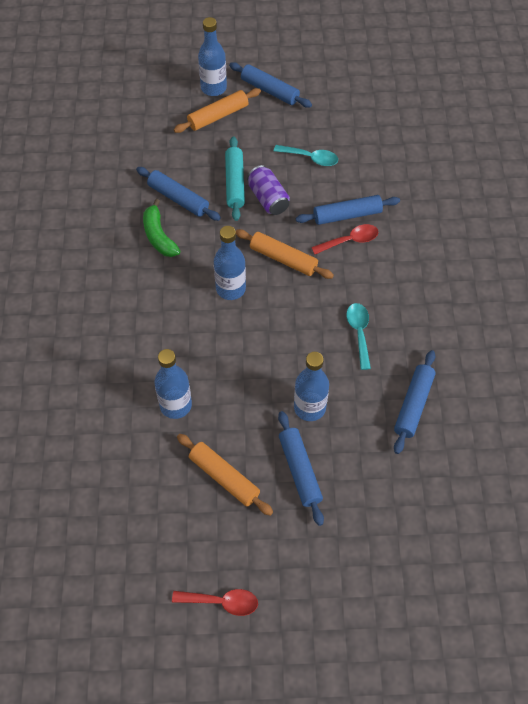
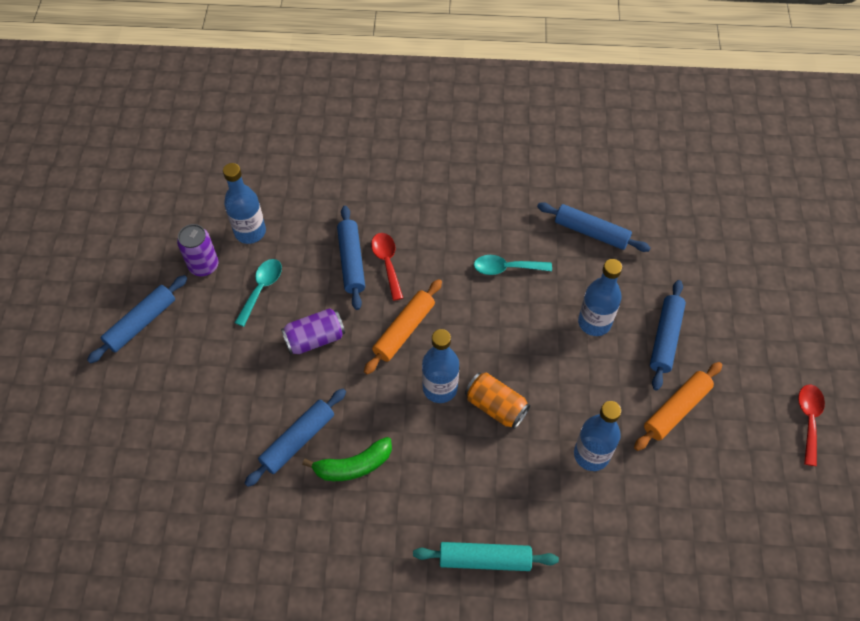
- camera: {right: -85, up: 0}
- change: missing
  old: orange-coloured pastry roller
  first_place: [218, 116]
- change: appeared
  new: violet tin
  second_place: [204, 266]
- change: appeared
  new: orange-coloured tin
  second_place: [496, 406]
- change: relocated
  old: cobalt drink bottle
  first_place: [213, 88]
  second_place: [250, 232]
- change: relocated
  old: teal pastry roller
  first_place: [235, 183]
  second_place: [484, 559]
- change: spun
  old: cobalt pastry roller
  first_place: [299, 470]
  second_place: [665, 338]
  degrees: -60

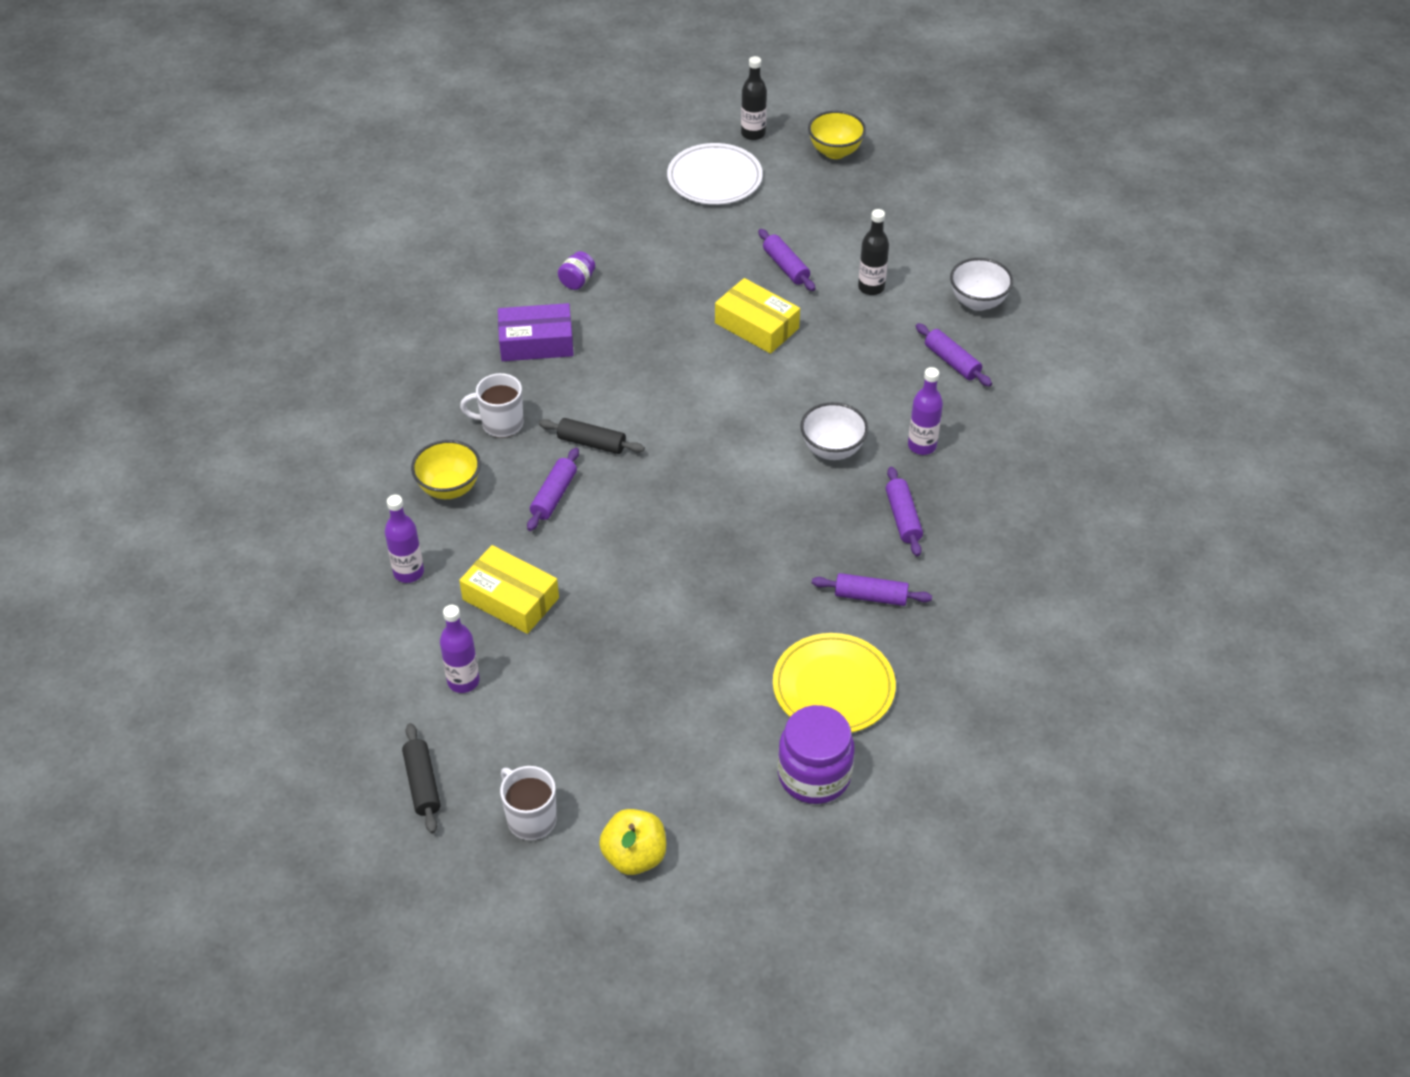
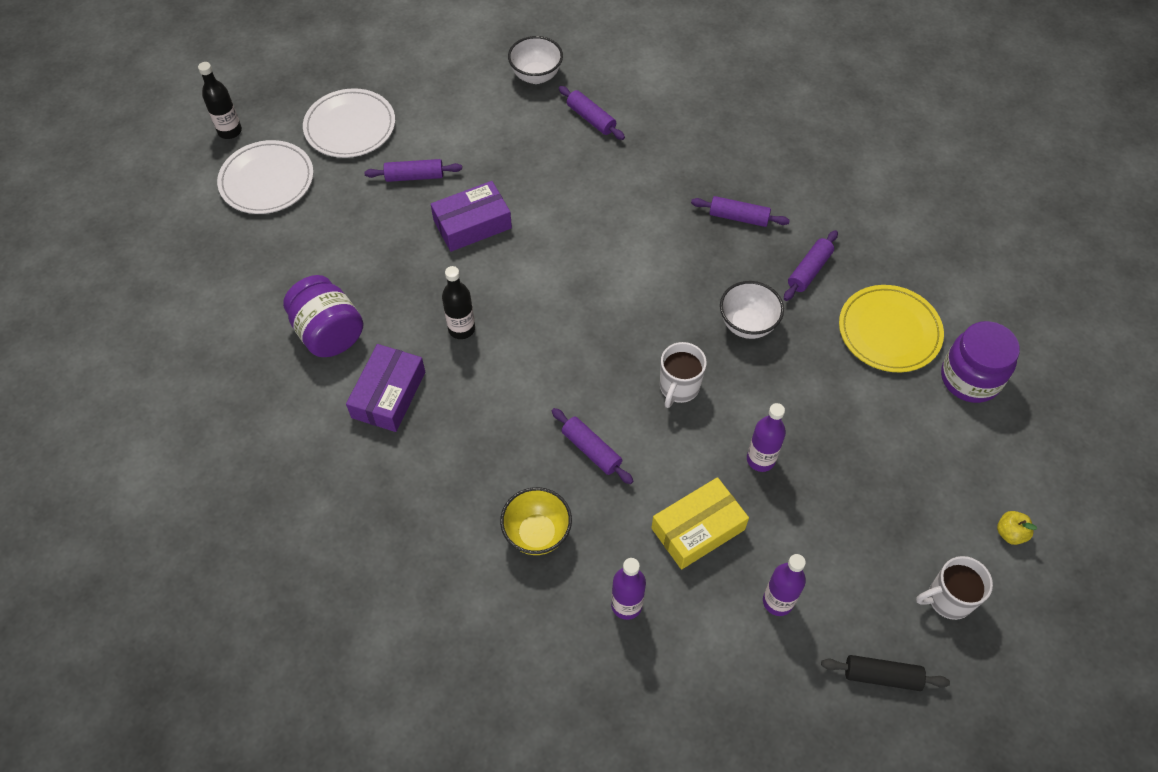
- camera: {right: -65, up: 10}
- change: missing
  old: ebony pastry roller
  first_place: [591, 443]
- change: missing
  old: golden serving bowl
  first_place: [835, 152]
- change: appeared
  new: snow-white plate
  second_place: [350, 126]
- change: relocated
  old: snow-white coffee mug
  first_place: [501, 424]
  second_place: [678, 387]
- change: relocated
  old: snow-white serving bowl
  first_place: [832, 450]
  second_place: [747, 324]
- change: relocated
  old: ebony drink bottle
  first_place: [871, 287]
  second_place: [461, 329]
- change: relocated
  old: violet drink bottle
  first_place: [922, 446]
  second_place: [760, 459]
- change: colour
  old: golden parcel
  new: violet parcel
  first_place: [756, 325]
  second_place: [472, 224]
- change: spun
  old: violet pastry roller
  first_place: [952, 361]
  second_place: [591, 118]
  degrees: 60
- change: size
  old: violet jar
  first_place: [577, 281]
  second_place: [329, 333]
  factor: 2.02
- change: size
  old: golden apple
  first_place: [634, 856]
  second_place: [1010, 533]
  factor: 0.58

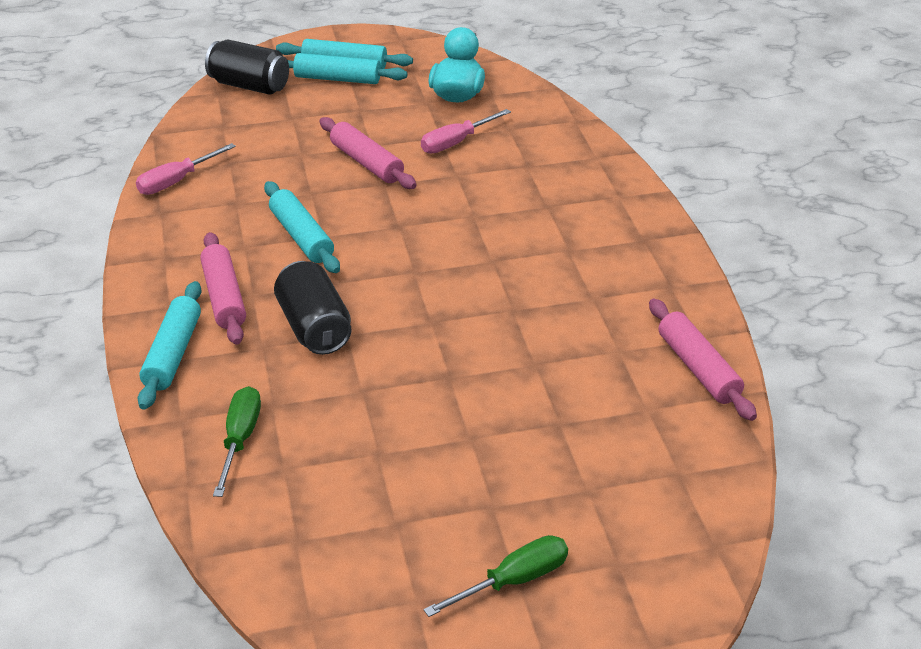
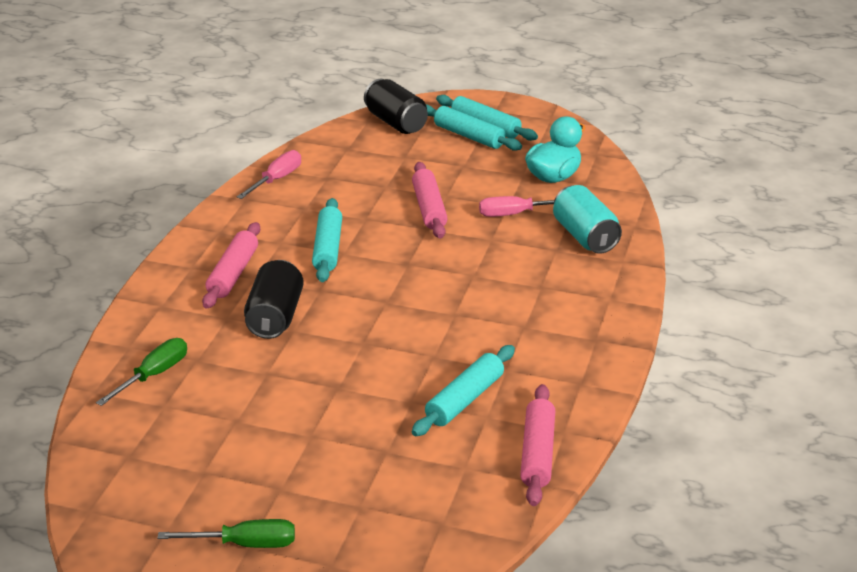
- camera: {right: 30, up: -5}
- change: appeared
  new: teal tin
  second_place: [585, 237]
- change: relocated
  old: teal pastry roller
  first_place: [173, 354]
  second_place: [464, 400]
- change: spun
  old: pink screwdriver
  first_place: [176, 181]
  second_place: [276, 179]
  degrees: 135

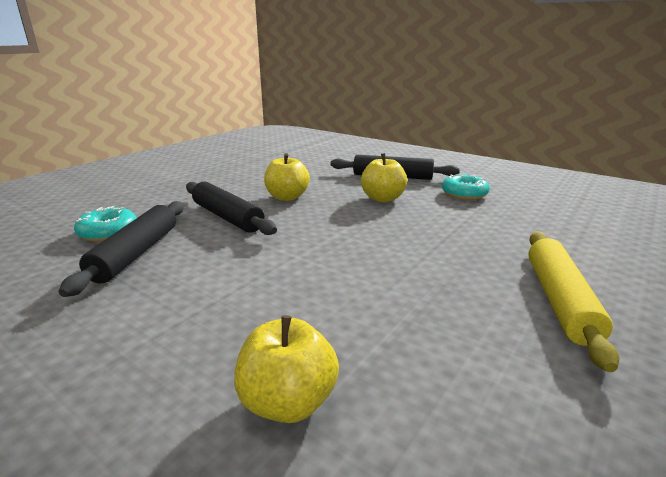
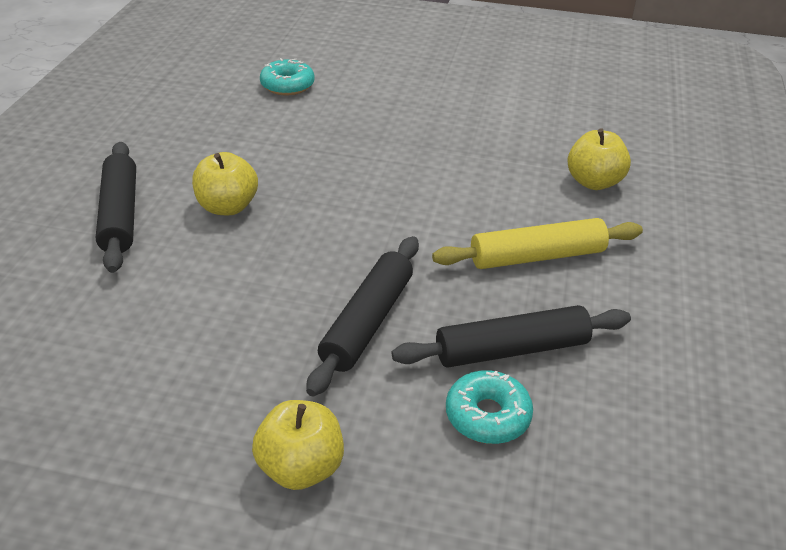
- camera: {right: -115, up: 15}
- change: relocated
  old: golden apple
  first_place: [287, 197]
  second_place: [301, 468]
- change: relocated
  old: teal doughnut
  first_place: [464, 194]
  second_place: [287, 85]
- change: relocated
  old: golden pastry roller
  first_place: [559, 300]
  second_place: [537, 256]

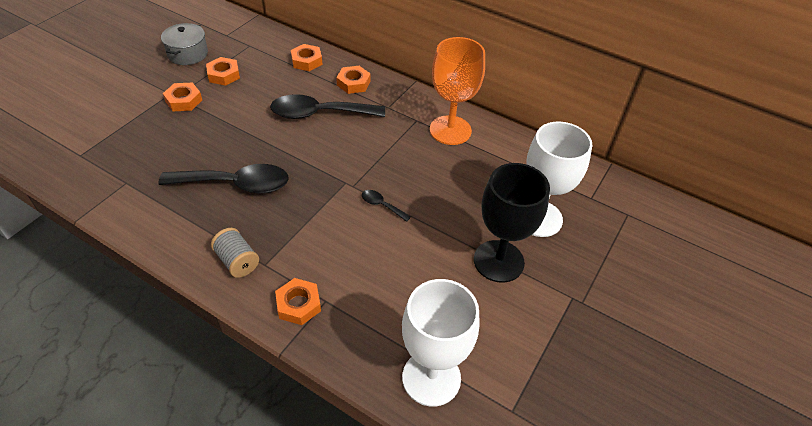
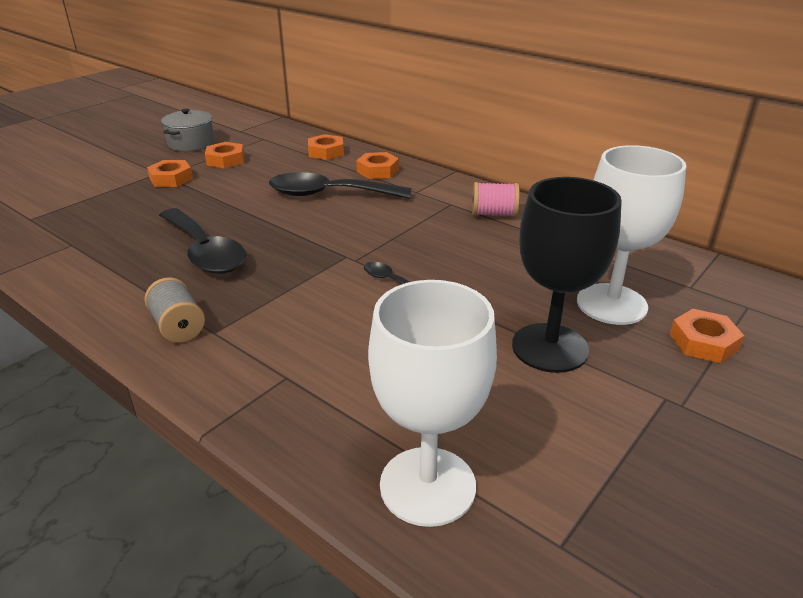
- camera: {right: 10, up: -15}
- change: relocated
  old: orange-coloured hexagon nut
  first_place: [298, 304]
  second_place: [703, 342]
- change: exchanged
  old: orange-coloured chalice
  new: pink bobbin
  first_place: [450, 130]
  second_place: [493, 214]
- change: spun
  old: ebony tablespoon
  first_place: [236, 184]
  second_place: [205, 252]
  degrees: 45

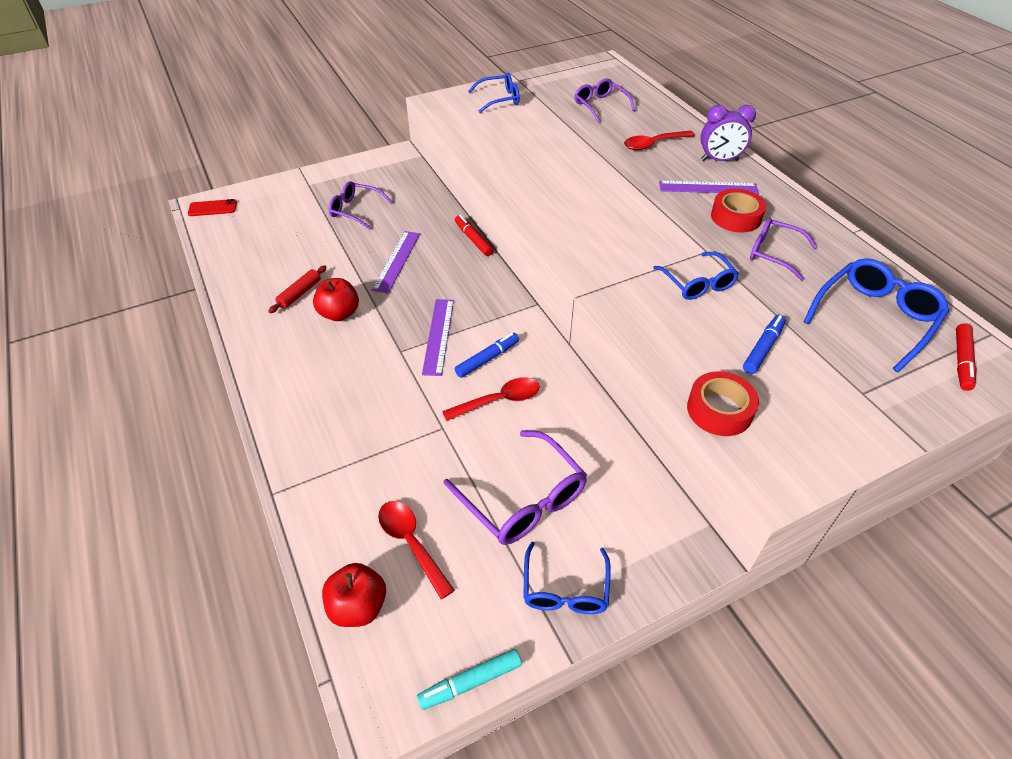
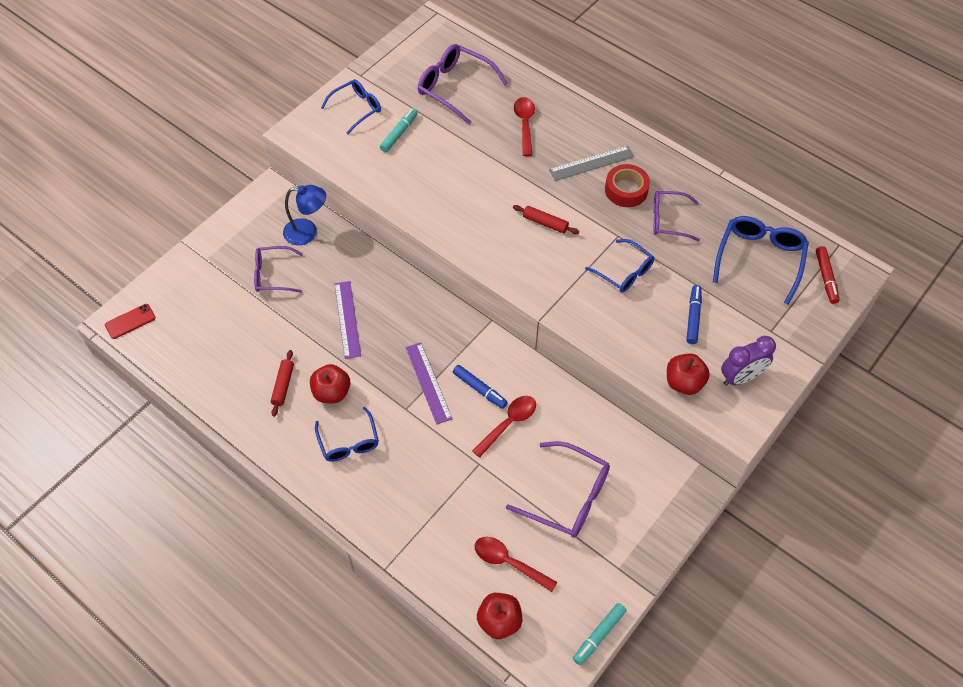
- camera: {right: -25, up: 10}
- change: missing
  old: scarlet marker
  first_place: [473, 239]
- change: appeared
  new: cobalt reading lamp
  second_place: [307, 232]
- change: appeared
  new: teal marker
  second_place: [399, 133]
- change: appeared
  new: scarlet pastry roller
  second_place: [545, 223]
- change: relocated
  old: cobalt eyeglasses
  first_place: [565, 589]
  second_place: [349, 442]
- change: relocated
  old: violet bedside clock
  first_place: [719, 160]
  second_place: [740, 377]
- change: exchanged
  old: scarlet sticky tape
  new: scarlet apple
  first_place: [719, 410]
  second_place: [684, 383]
- change: colour
  old: violet ruler
  new: grey ruler
  first_place: [708, 187]
  second_place: [591, 163]
- change: spun
  old: cobalt marker
  first_place: [487, 359]
  second_place: [479, 389]
  degrees: 105
- change: spun
  old: scarlet tablespoon
  first_place: [653, 144]
  second_place: [524, 124]
  degrees: 135
- change: size
  old: violet eyeglasses
  first_place: [600, 105]
  second_place: [455, 87]
  factor: 1.51

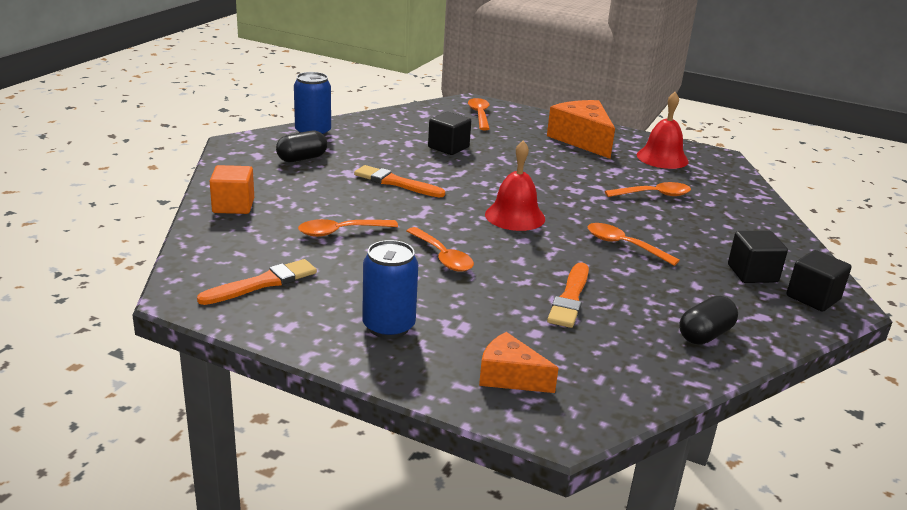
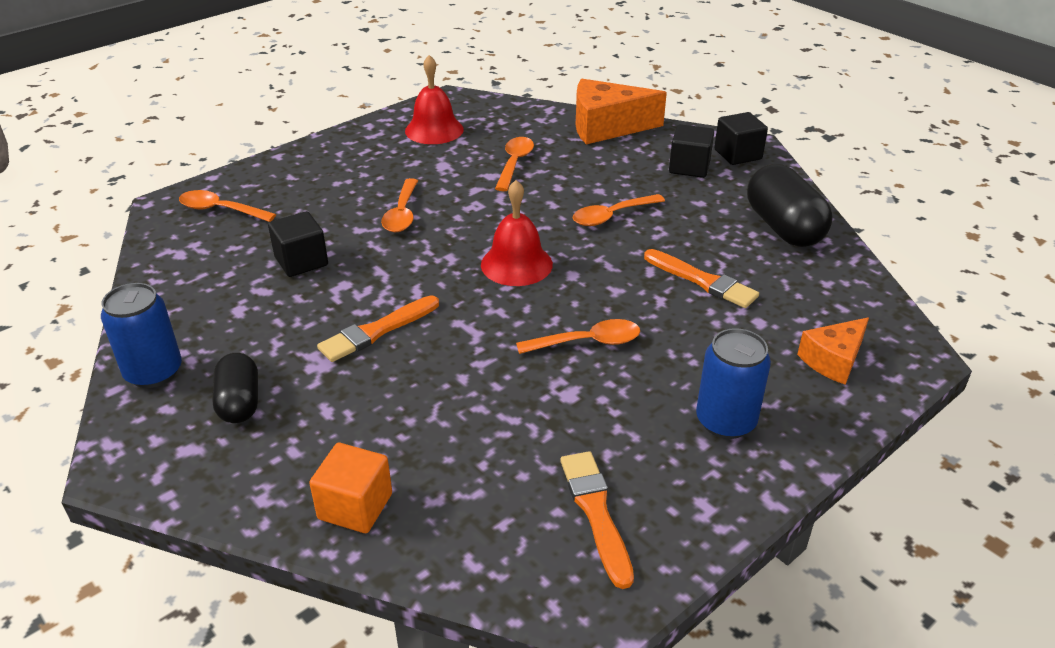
- camera: {right: -65, up: 10}
- change: relocated
  old: orange-coloured tablespoon
  first_place: [341, 232]
  second_place: [402, 213]
- change: relocated
  old: orange-coloured cheese wedge
  first_place: [582, 140]
  second_place: [606, 127]
- change: size
  old: ebony capsule
  first_place: [705, 335]
  second_place: [783, 227]
  factor: 1.62

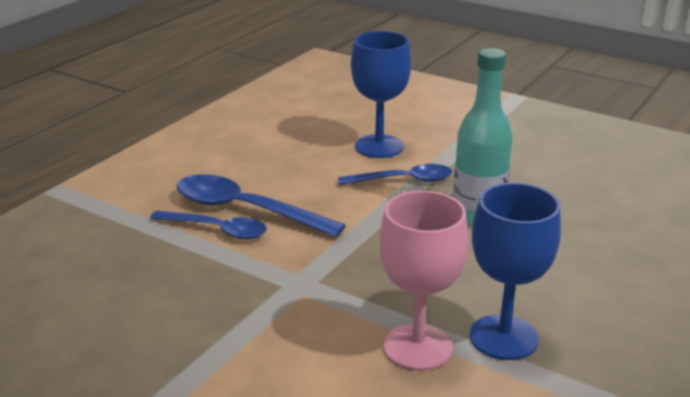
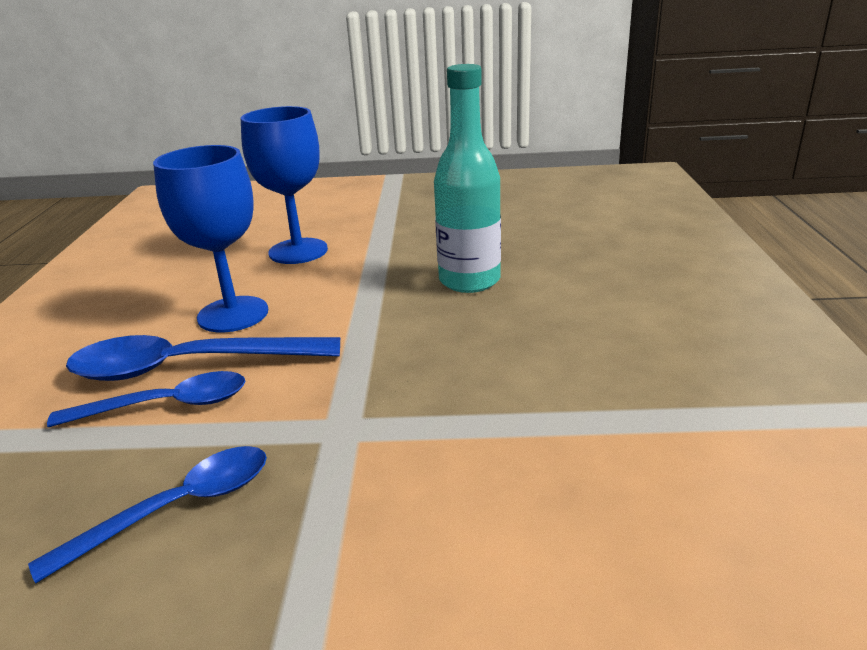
- camera: {right: -30, up: 0}
- change: missing
  old: pink chalice
  first_place: [417, 347]
- change: relocated
  old: cobalt tablespoon
  first_place: [404, 180]
  second_place: [178, 508]
- change: relocated
  old: cobalt chalice
  first_place: [504, 337]
  second_place: [233, 314]

